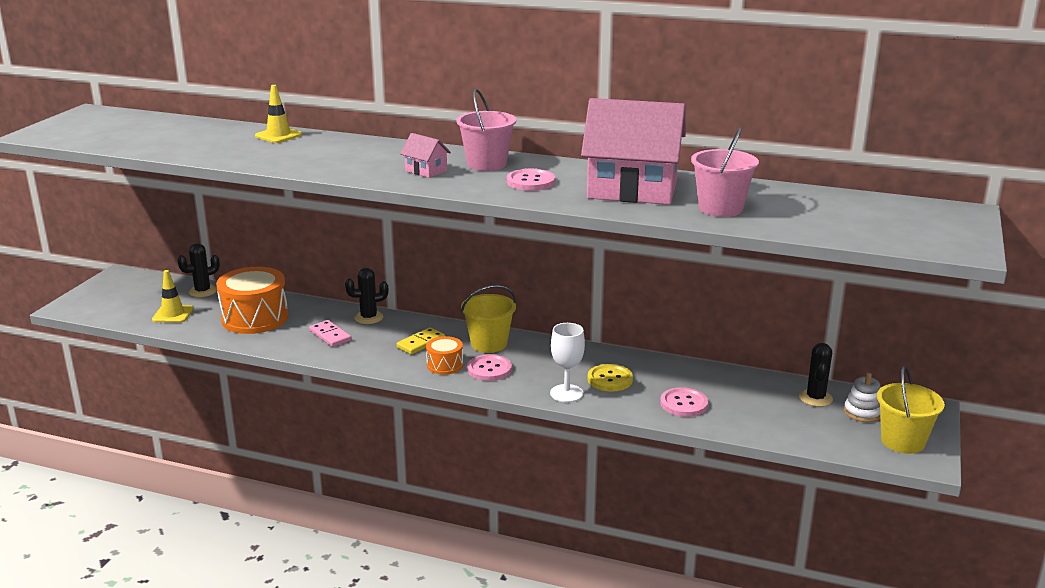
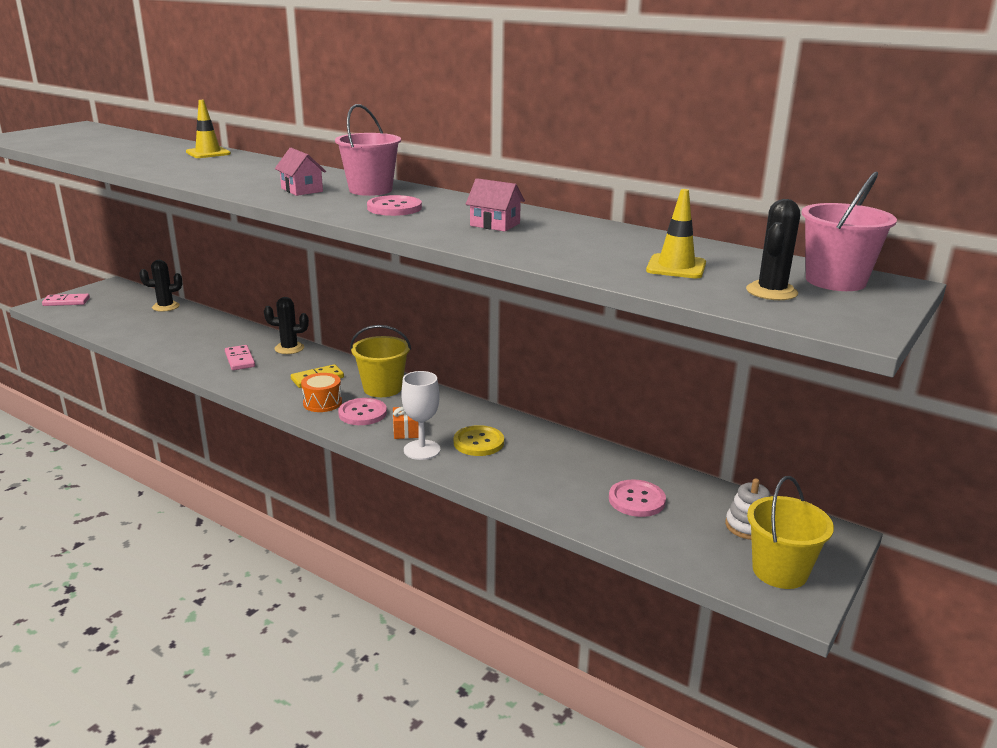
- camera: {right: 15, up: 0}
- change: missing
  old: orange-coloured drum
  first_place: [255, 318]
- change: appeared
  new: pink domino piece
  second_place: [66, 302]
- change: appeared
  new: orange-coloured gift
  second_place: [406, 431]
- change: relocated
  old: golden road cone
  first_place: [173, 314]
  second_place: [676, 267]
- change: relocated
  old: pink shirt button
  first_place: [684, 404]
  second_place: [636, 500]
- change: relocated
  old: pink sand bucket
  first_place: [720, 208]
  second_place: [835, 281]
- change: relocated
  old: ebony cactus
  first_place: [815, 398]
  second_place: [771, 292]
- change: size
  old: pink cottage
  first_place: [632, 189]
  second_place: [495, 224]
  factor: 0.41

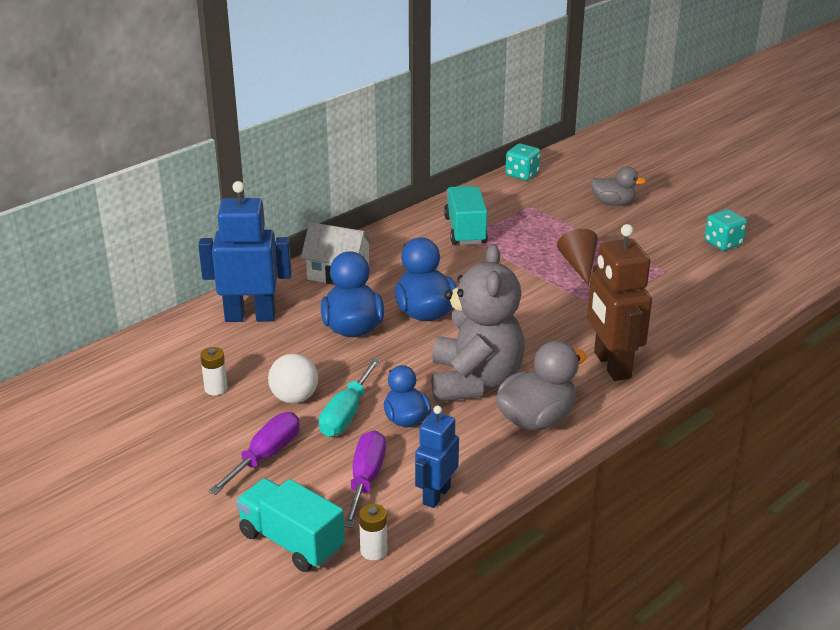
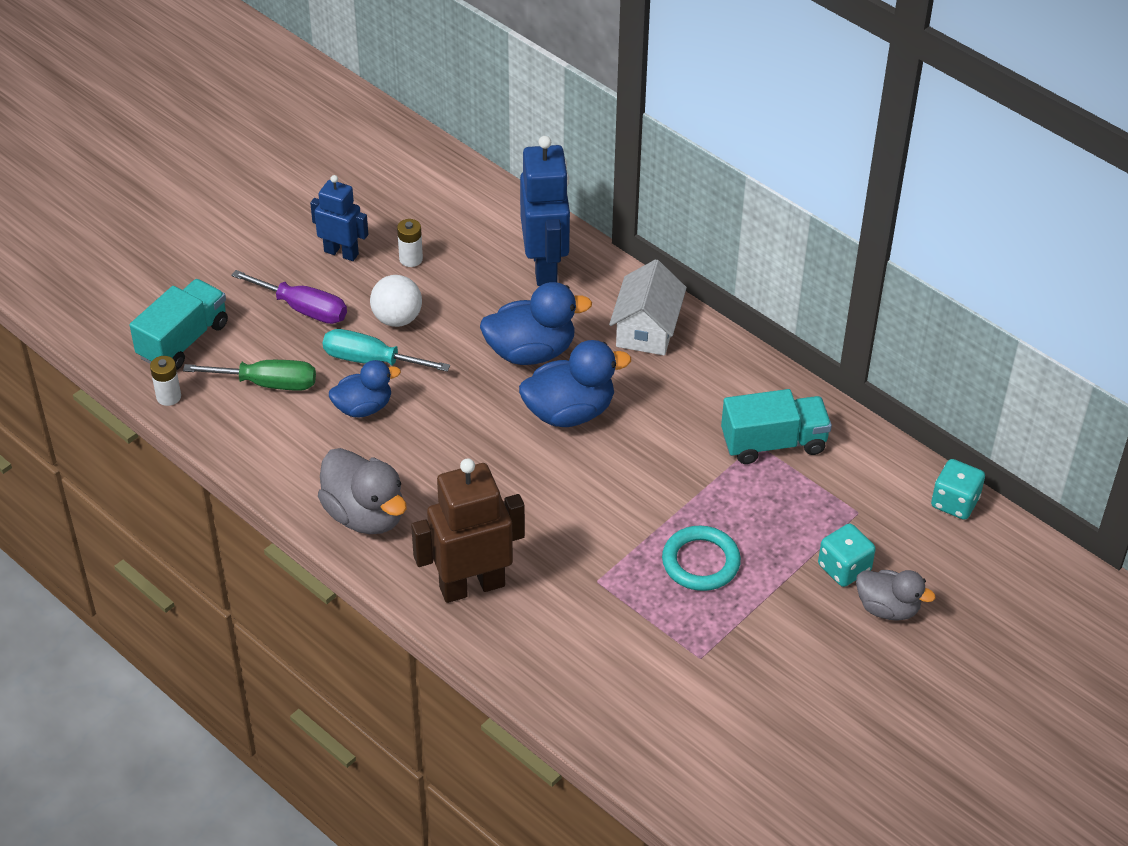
- camera: {right: 85, up: 15}
- change: missing
  old: grey teddy bear
  first_place: [475, 381]
- change: relocated
  old: cobalt robot figure
  first_place: [436, 495]
  second_place: [341, 252]
- change: relocated
  old: teal die
  first_place: [723, 243]
  second_place: [844, 568]
- change: exchanged
  old: brown solid cone
  new: teal hoop
  first_place: [579, 265]
  second_place: [701, 562]
- change: colour
  old: violet screwdriver
  new: green screwdriver
  first_place: [366, 479]
  second_place: [268, 383]
- change: spun
  old: grey rubber duck
  first_place: [613, 203]
  second_place: [887, 608]
  degrees: -75

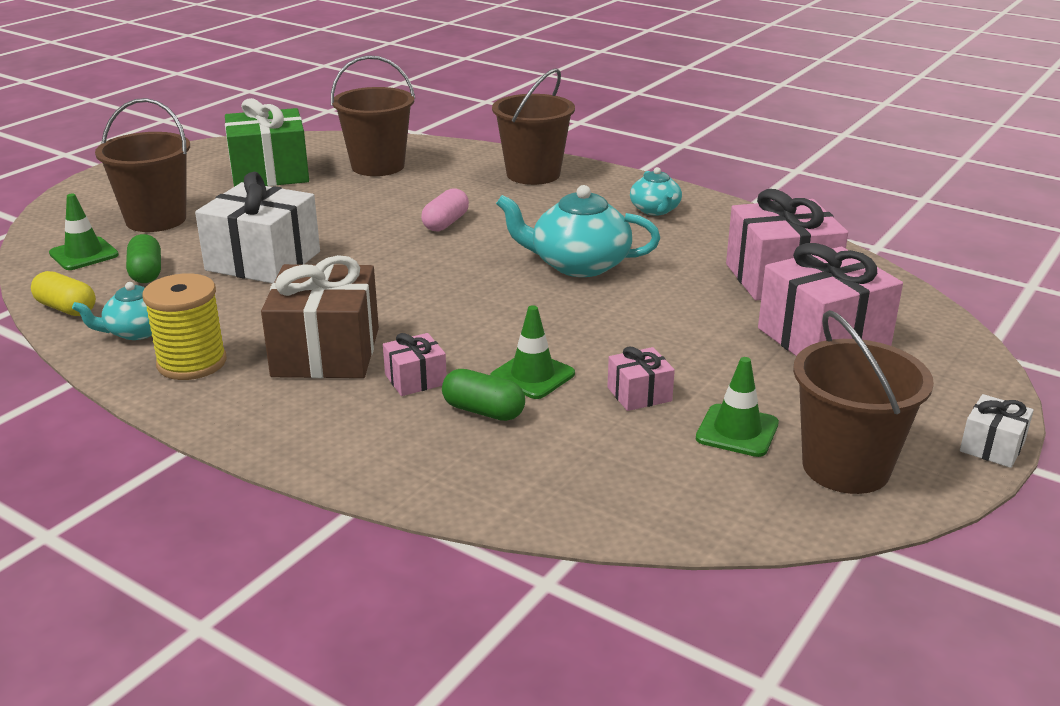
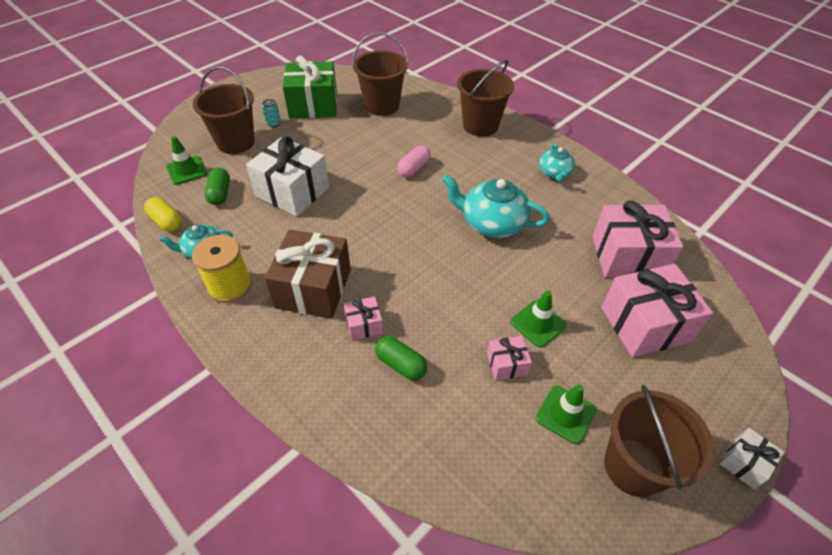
- camera: {right: 10, up: 20}
- change: appeared
  new: teal tin
  second_place: [273, 124]
- change: relocated
  old: green road cone
  first_place: [532, 376]
  second_place: [538, 323]

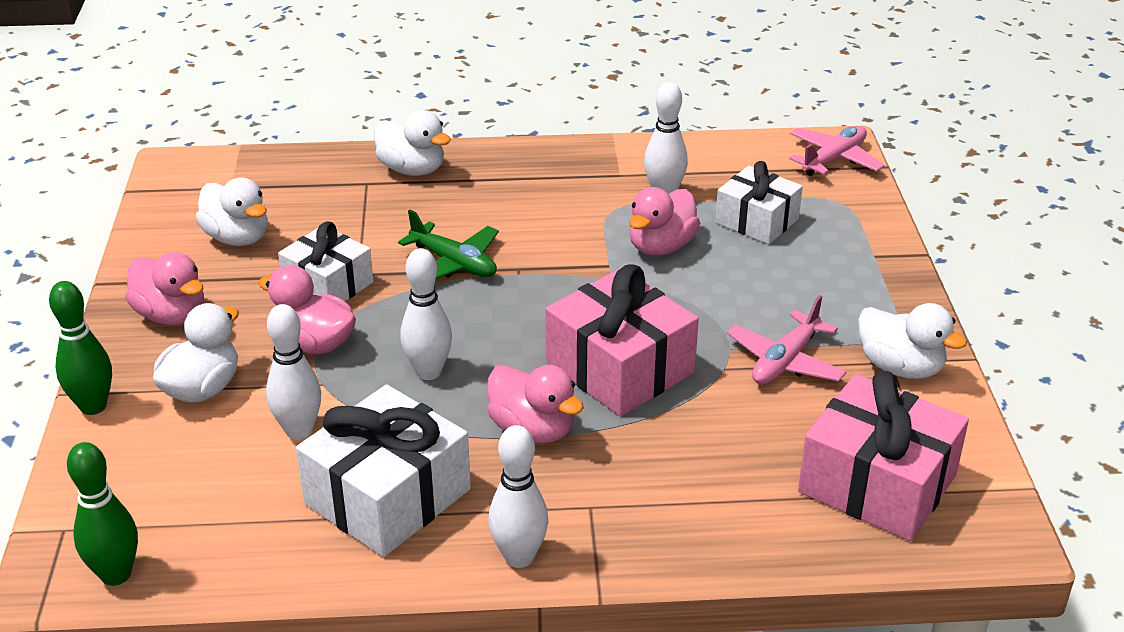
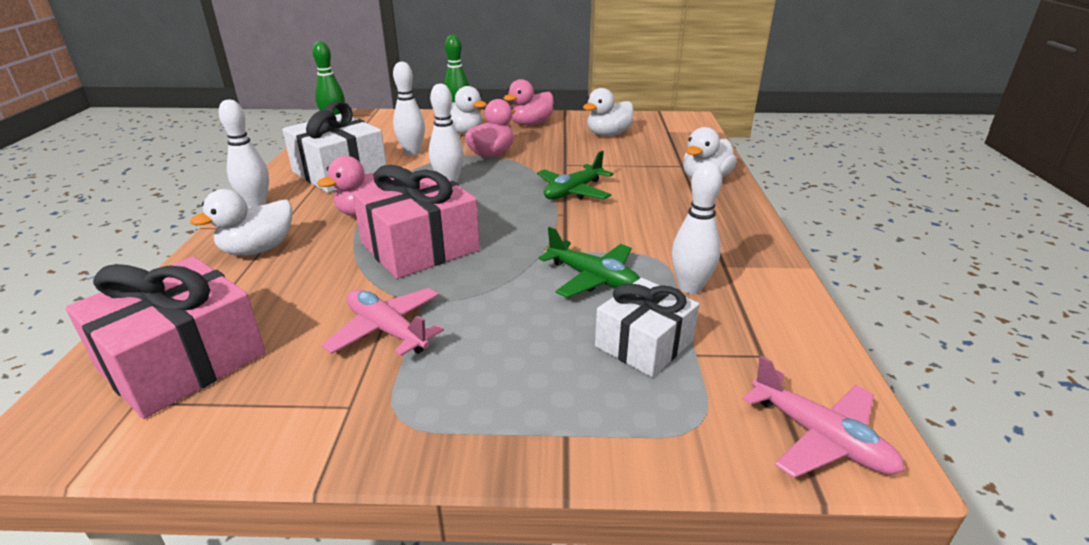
- camera: {right: 95, up: -5}
- change: missing
  old: snow-white gift
  first_place: [328, 284]
- change: relocated
  old: snow-white rubber duck
  first_place: [900, 367]
  second_place: [258, 249]
- change: exchanged
  old: pink rubber duck
  new: green plane
  first_place: [661, 246]
  second_place: [593, 278]

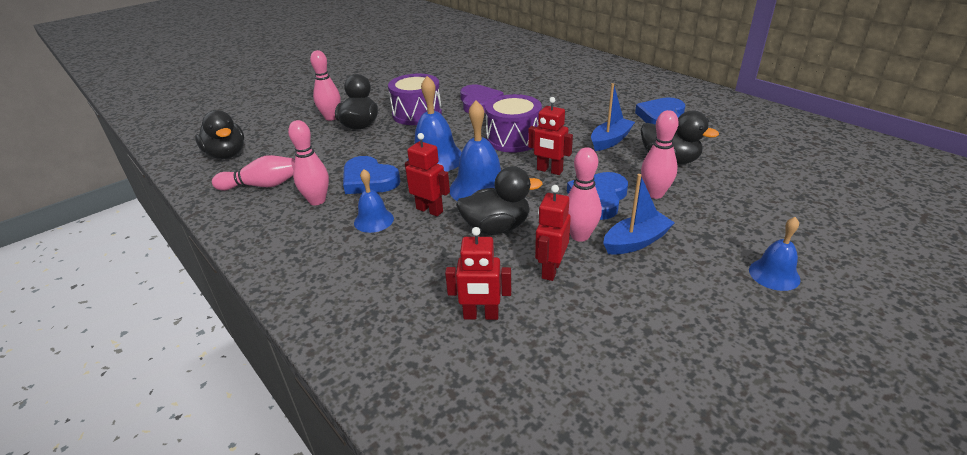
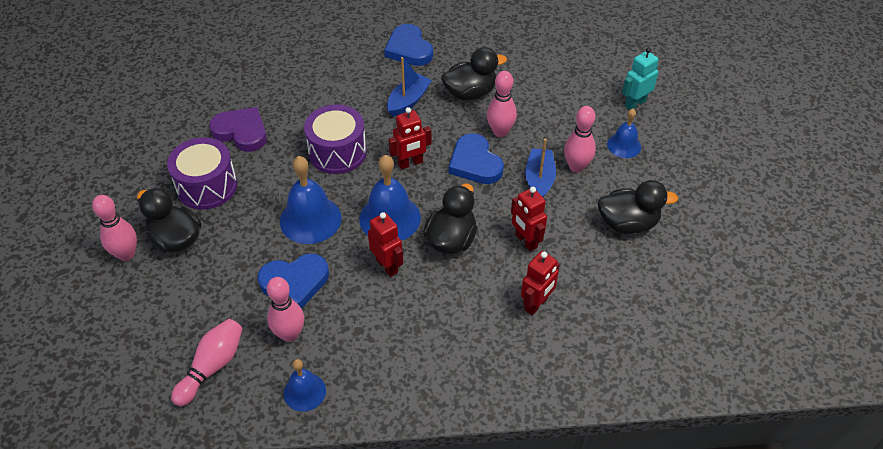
- camera: {right: -55, up: 15}
- change: appeared
  new: teal robot figure
  second_place: [635, 103]
- change: relocated
  old: ebony rubber duck
  first_place: [226, 154]
  second_place: [628, 223]
- change: relocated
  old: cobalt school bell
  first_place: [373, 220]
  second_place: [304, 392]
- change: relocated
  old: pink skittle
  first_place: [580, 236]
  second_place: [576, 167]
- change: spun
  old: scarlet robot figure
  first_place: [429, 210]
  second_place: [387, 266]
  degrees: 75
- change: spun
  old: cobalt toy boat
  first_place: [610, 140]
  second_place: [408, 101]
  degrees: 45

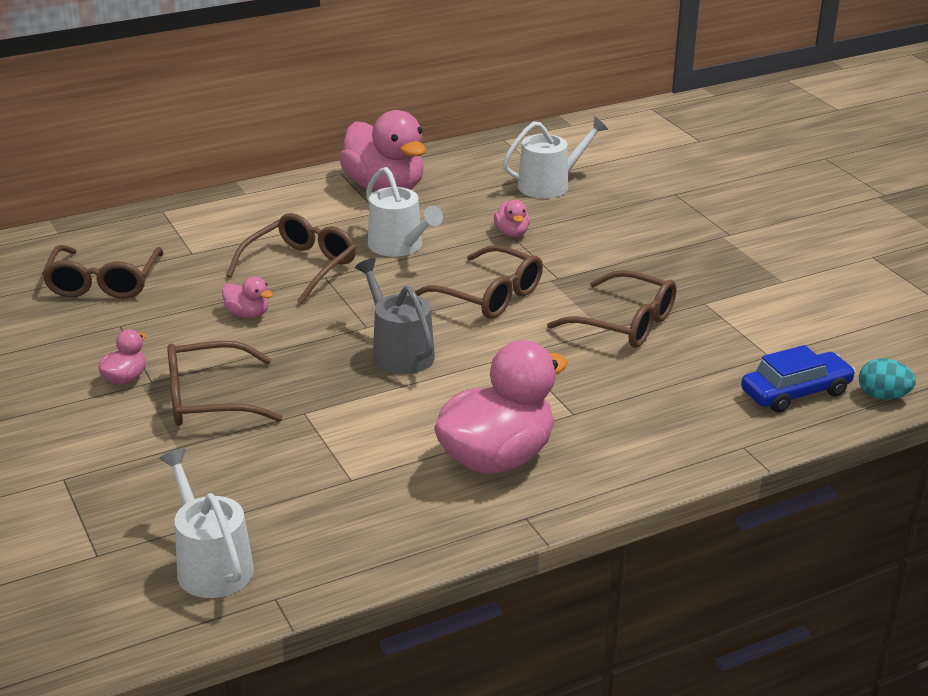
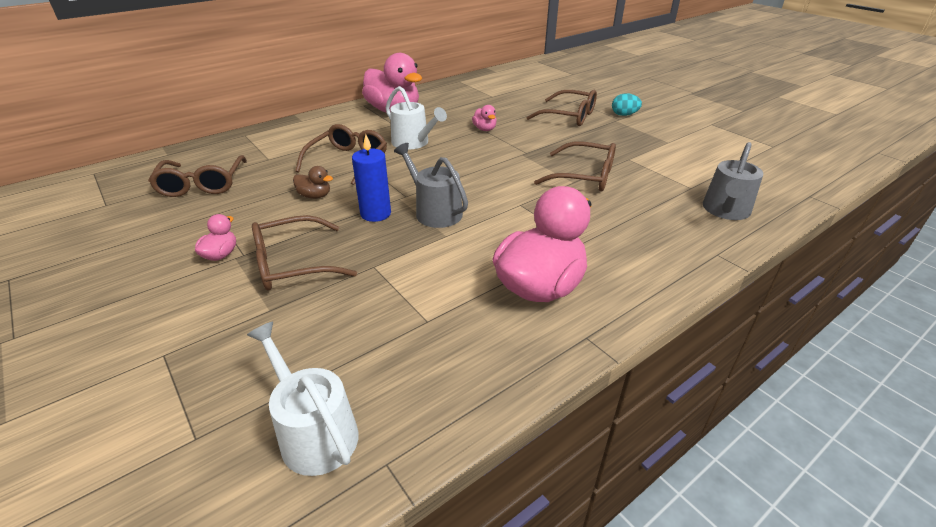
- camera: {right: -10, up: 5}
- change: missing
  old: snow-white sprinkling can
  first_place: [549, 185]
- change: appeared
  new: cobalt pillar candle
  second_place: [375, 214]
- change: relocated
  old: brown eyeglasses
  first_place: [489, 296]
  second_place: [569, 116]
- change: relocated
  old: teal egg shape
  first_place: [882, 396]
  second_place: [624, 115]
- change: exchanged
  old: cobalt automobile
  new: grey sprinkling can
  first_place: [796, 392]
  second_place: [725, 210]
- change: colour
  old: pink rubber duck
  new: brown rubber duck
  first_place: [247, 314]
  second_place: [315, 196]

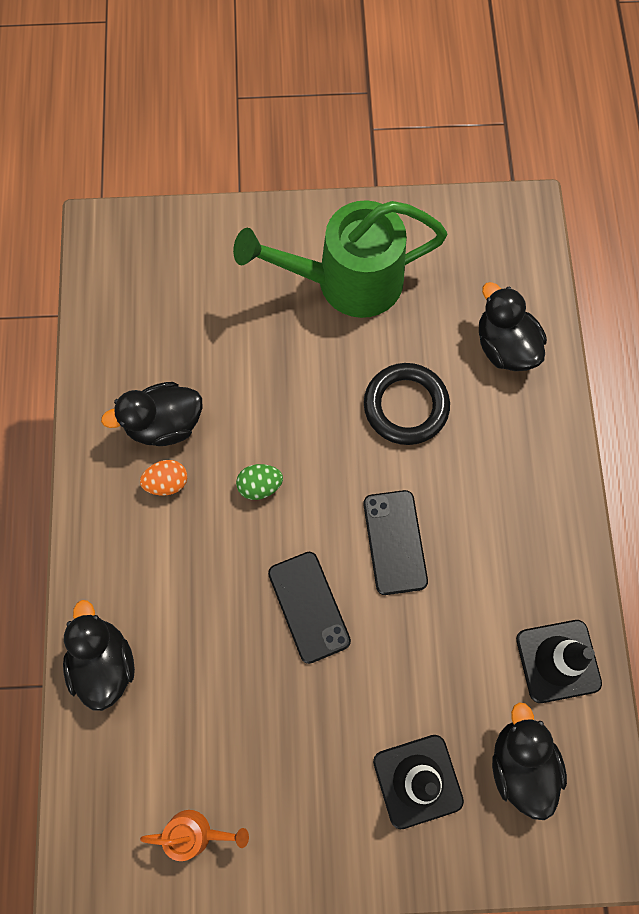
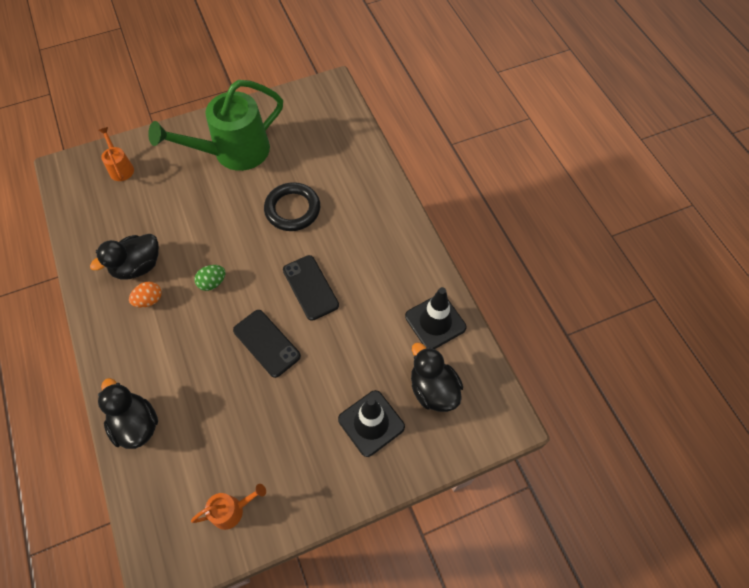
- camera: {right: -20, up: -10}
- change: missing
  old: ebony rubber duck
  first_place: [505, 346]
- change: appeared
  new: orange-coloured sprinkling can
  second_place: [120, 168]

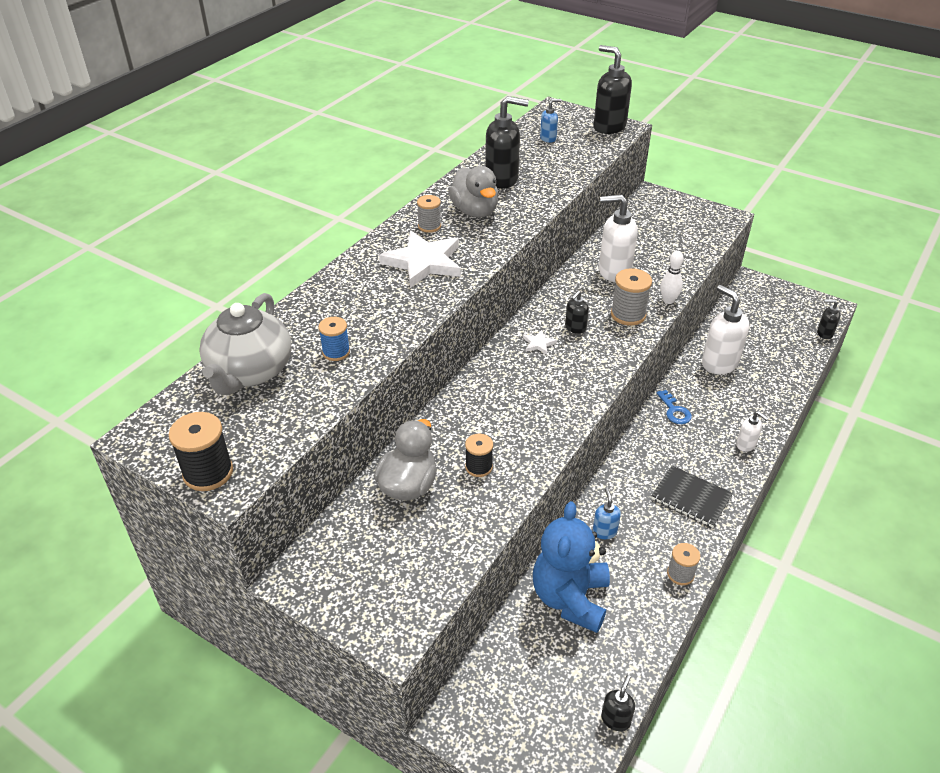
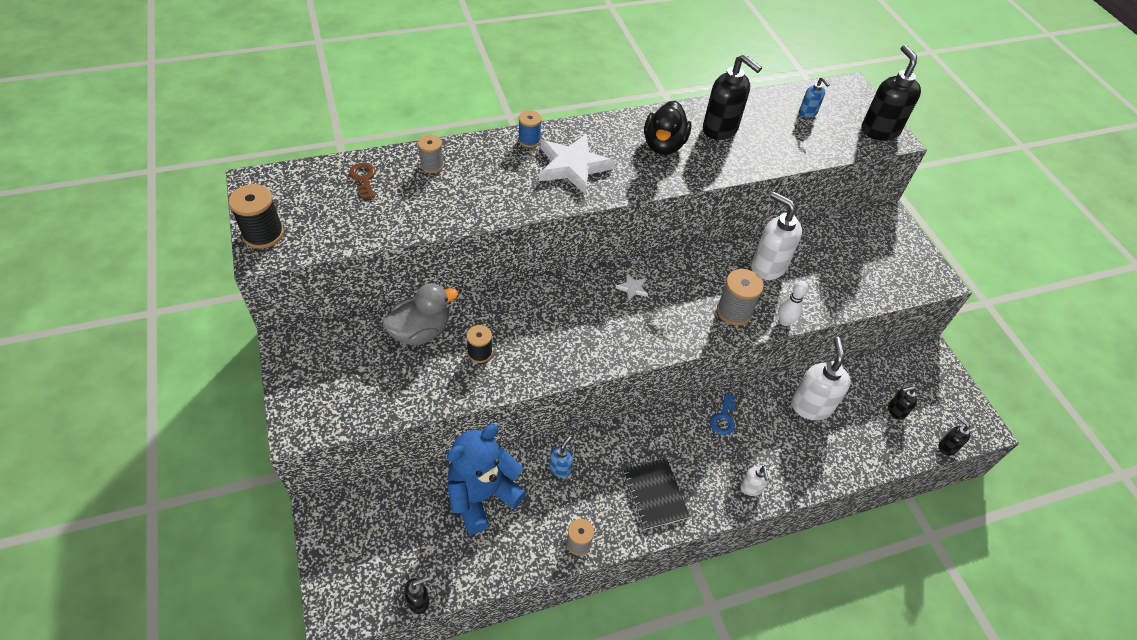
- camera: {right: 35, up: 10}
- change: relocated
  old: cobalt bobbin
  first_place: [336, 352]
  second_place: [529, 140]
- change: relocated
  old: grey bobbin
  first_place: [429, 226]
  second_place: [432, 165]
- change: relocated
  old: ebony soap dispenser
  first_place: [575, 328]
  second_place: [896, 411]
- change: exchanged
  old: grey tea pot
  new: brown door key
  first_place: [250, 372]
  second_place: [364, 179]
- change: colour
  old: grey rubber duck
  new: ebony rubber duck
  first_place: [475, 211]
  second_place: [663, 145]
- change: spun
  old: cobalt soap dispenser
  first_place: [548, 138]
  second_place: [808, 113]
  degrees: 45

